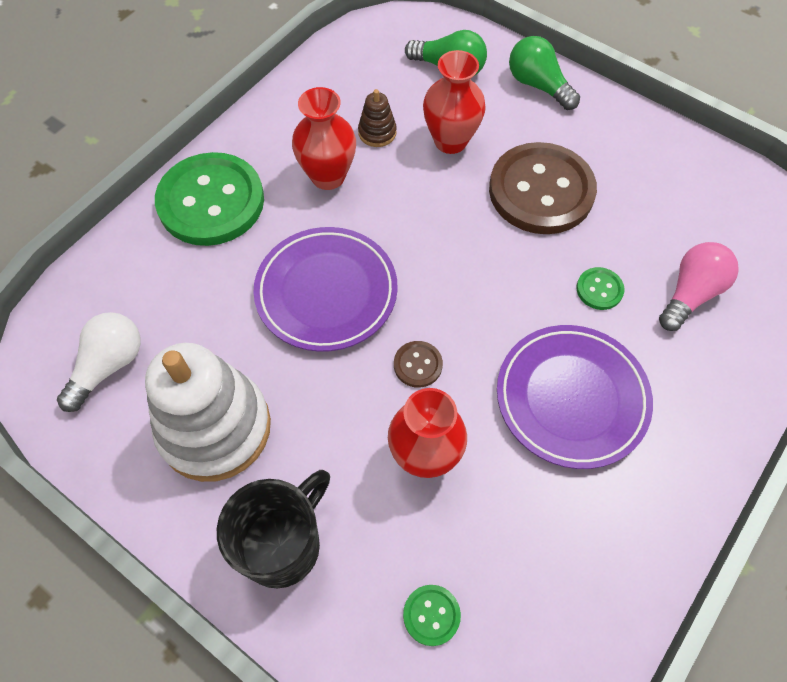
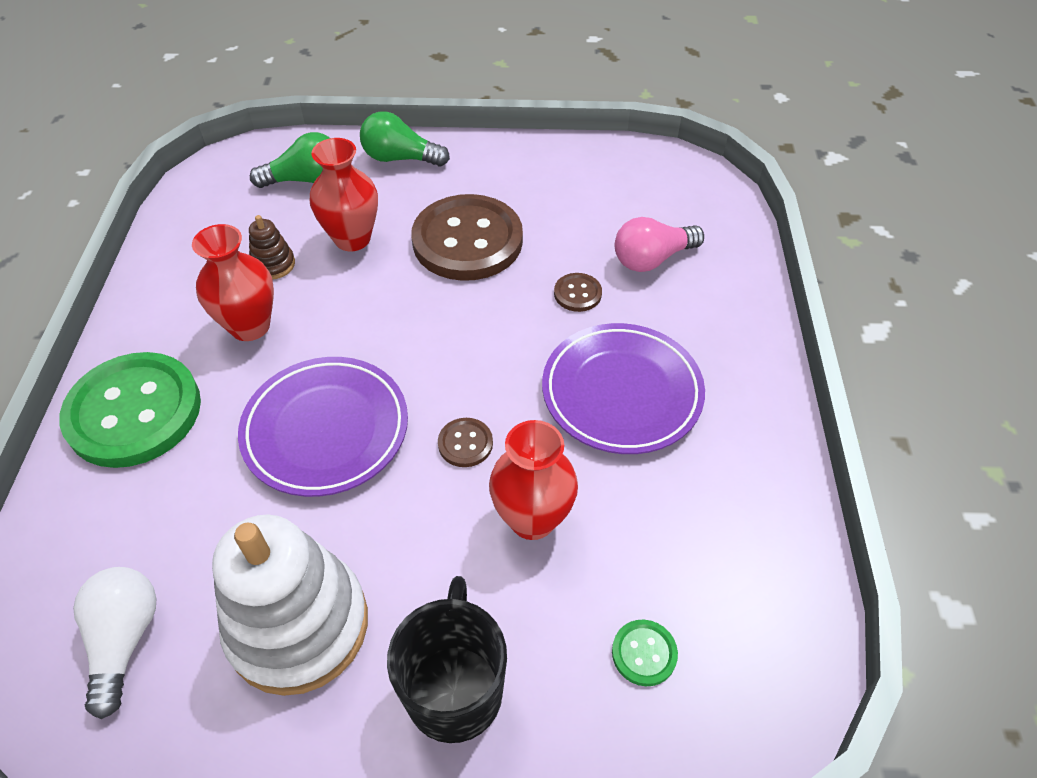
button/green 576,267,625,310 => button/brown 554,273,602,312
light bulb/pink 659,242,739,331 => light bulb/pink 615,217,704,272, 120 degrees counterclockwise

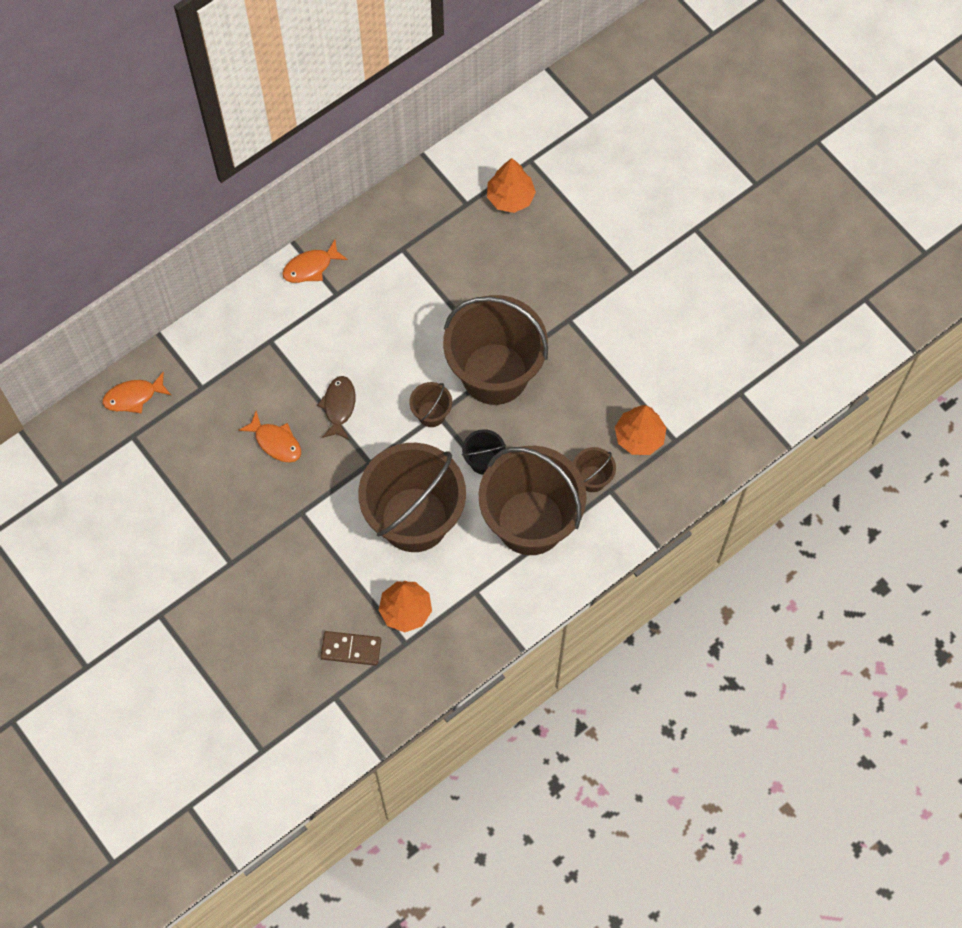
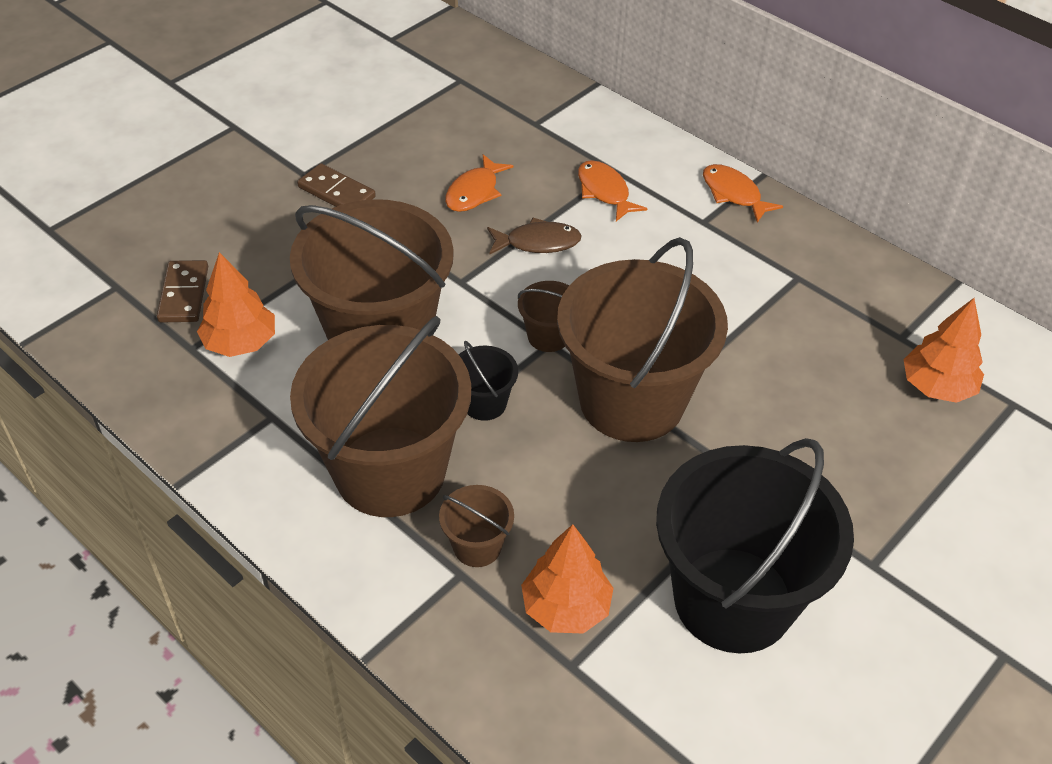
nothing => domino/brown 297,163,376,207
nothing => bucket/black 656,438,854,653
fish/orange 103,371,171,413 => fish/orange 578,160,647,221, move

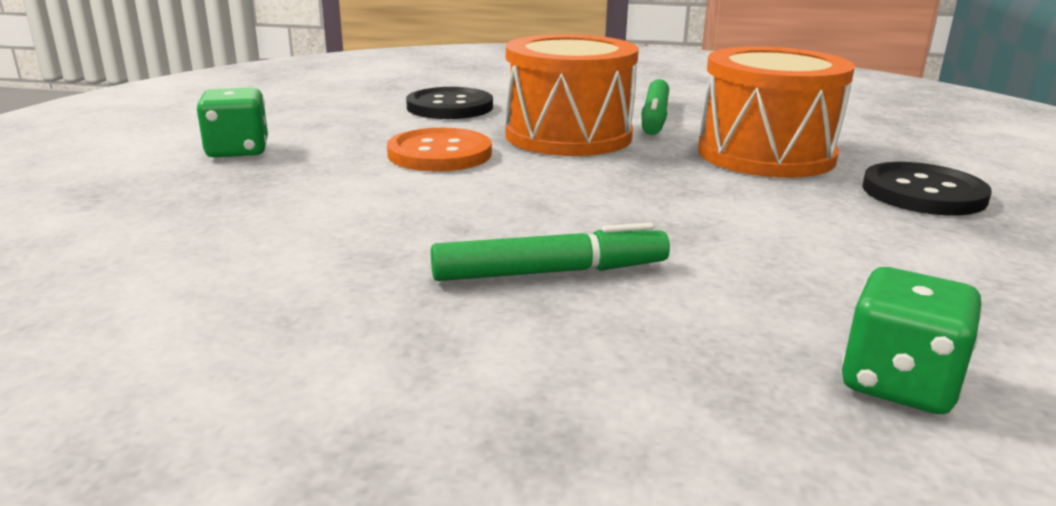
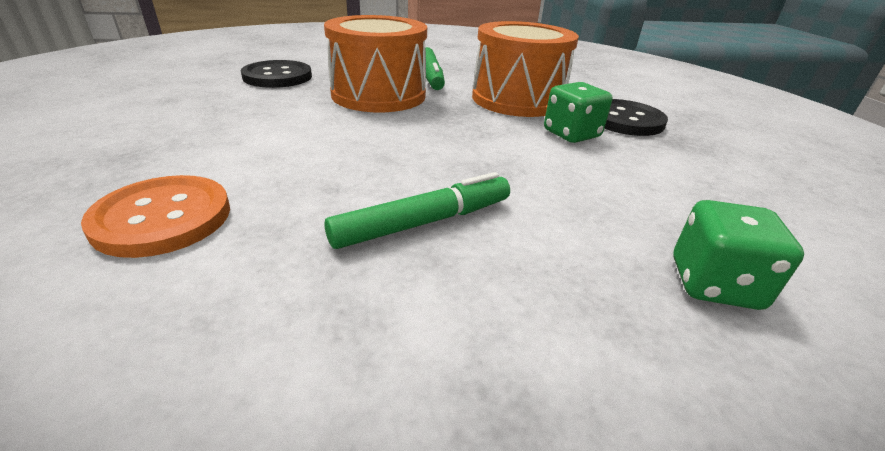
dice/green 196,88,268,158 => dice/green 544,82,613,143, move
button/orange 387,128,492,172 => button/orange 81,175,230,258, move

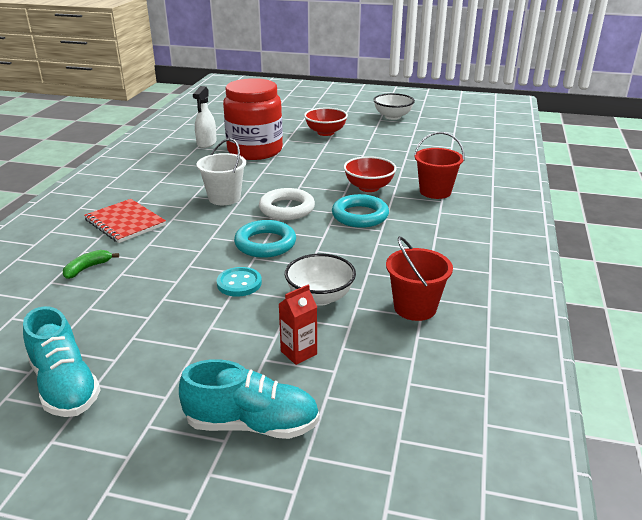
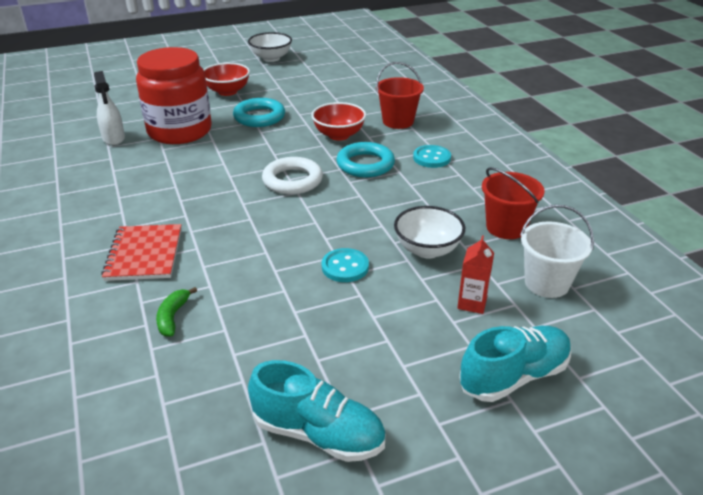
nothing => button/turquoise 413,145,451,168
bucket/white 196,138,246,205 => bucket/white 520,205,594,298, move
ring/turquoise 234,220,296,258 => ring/turquoise 233,98,285,127, move
notebook/red 84,199,166,243 => notebook/red 101,224,182,281, 75 degrees clockwise

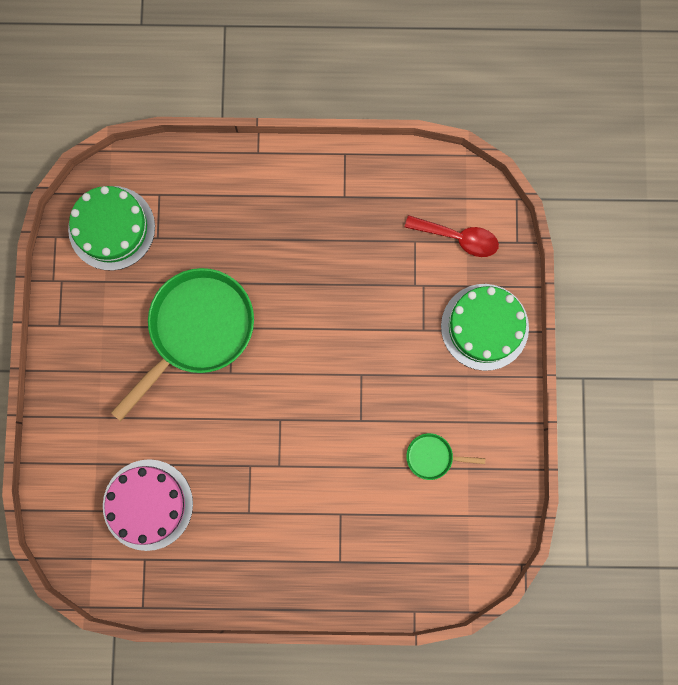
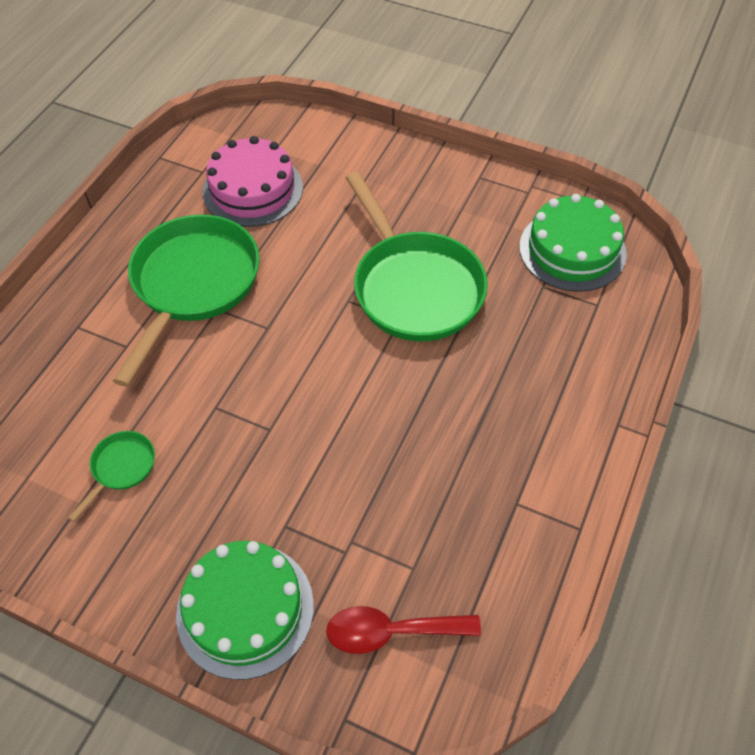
nothing => pan/green 113,214,259,387
spoon/red 405,215,499,257 => spoon/red 326,606,481,654, 45 degrees clockwise

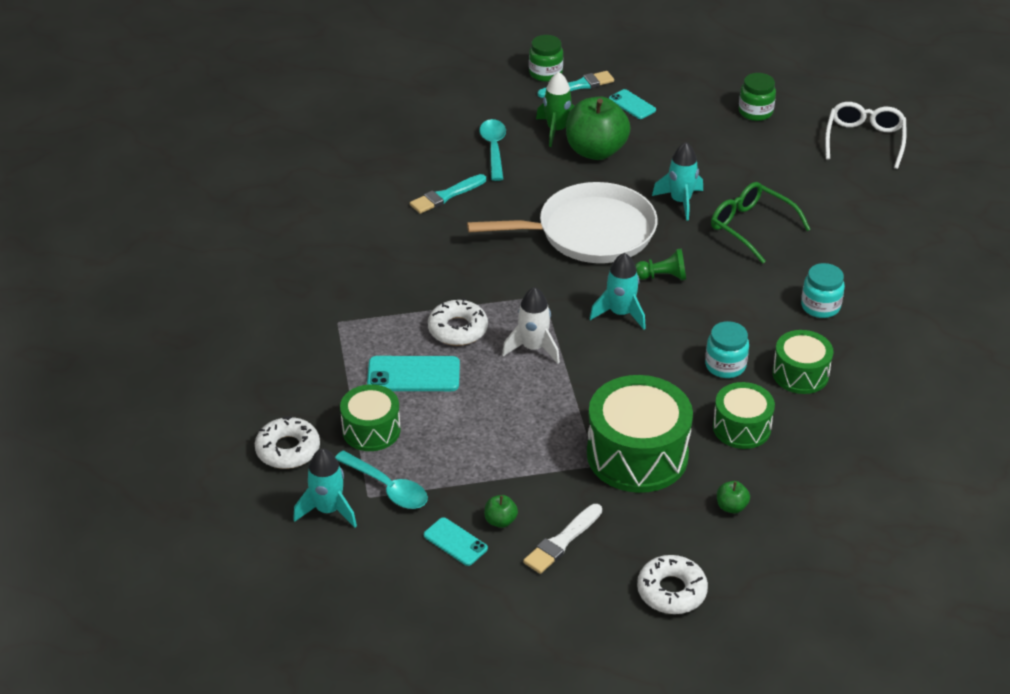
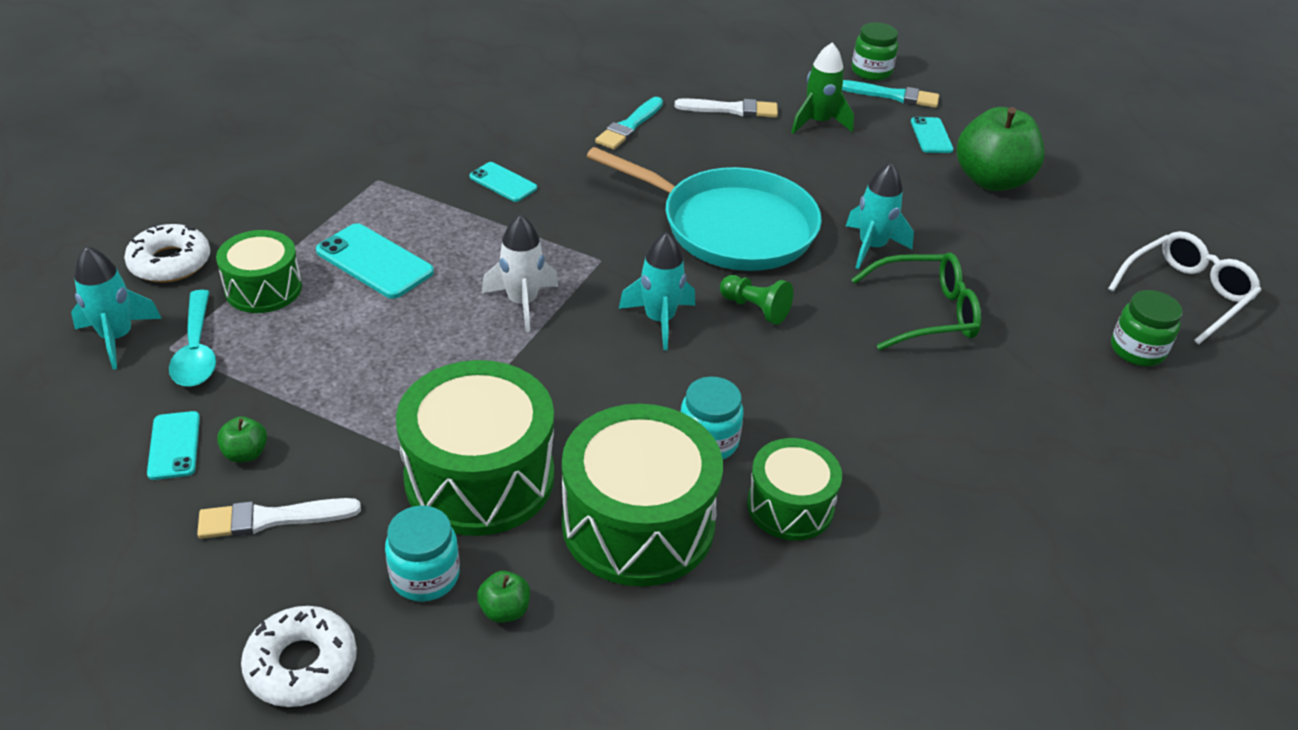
donut/white 428,298,488,346 => nothing
nothing => phone/turquoise 469,162,537,202
apple/green 566,96,631,160 => apple/green 957,107,1045,191, move
jar/green 739,73,776,121 => jar/green 1111,290,1183,366, move
jar/turquoise 801,263,845,318 => jar/turquoise 385,506,460,602, move
spoon/turquoise 479,119,506,181 => brush/white 674,98,778,118
pan/white 467,182,658,263 => pan/turquoise 587,147,822,271
brush/turquoise 410,174,486,214 => brush/turquoise 595,97,663,150, 60 degrees counterclockwise
glasses/green 711,182,811,264 => glasses/green 851,253,981,350, 90 degrees clockwise
drum/green 713,382,775,449 => drum/green 562,404,723,586, x1.72

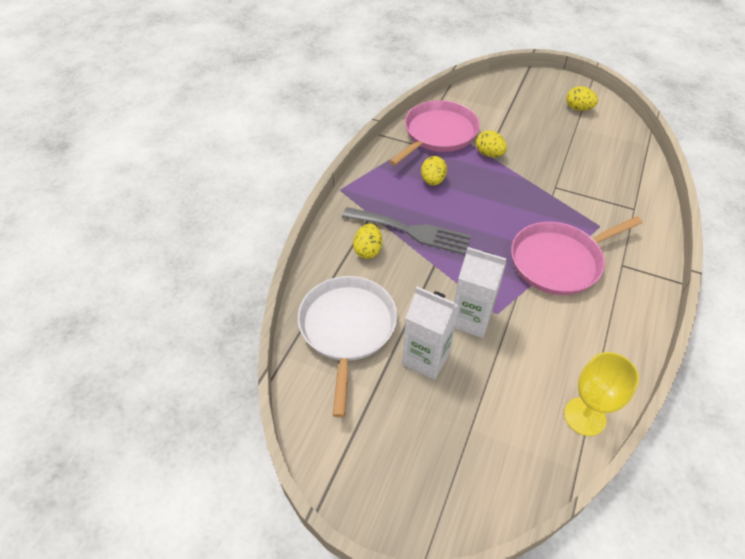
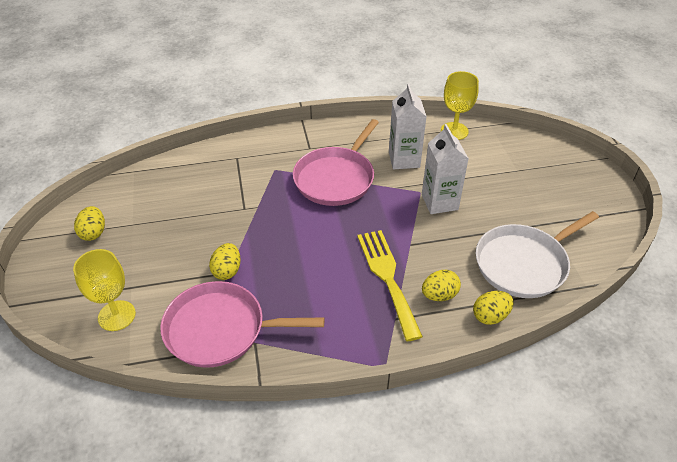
nothing => goblet/yellow 73,249,136,331
carton/white 402,287,460,380 => carton/white 389,83,427,169, move
egg/yellow 421,156,447,186 => egg/yellow 473,291,514,325, move
fork/grey 342,207,471,255 => fork/yellow 357,230,423,341
pan/pink 511,216,643,295 => pan/pink 293,119,379,206, 90 degrees clockwise

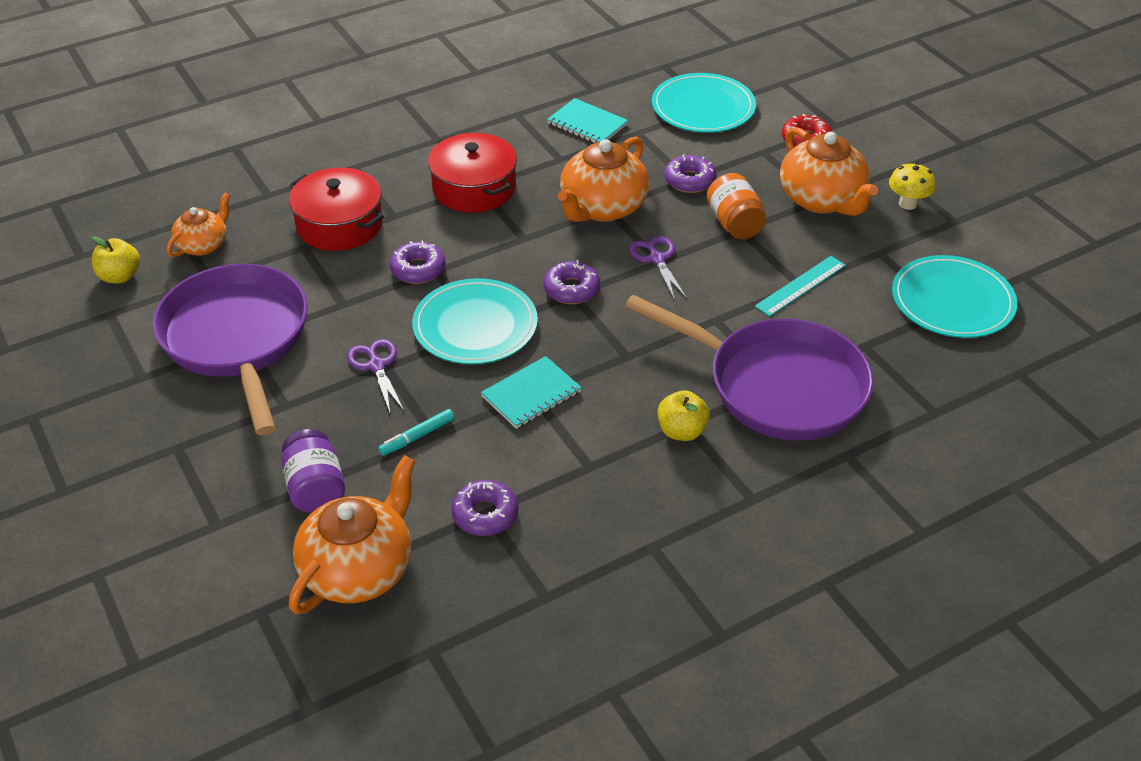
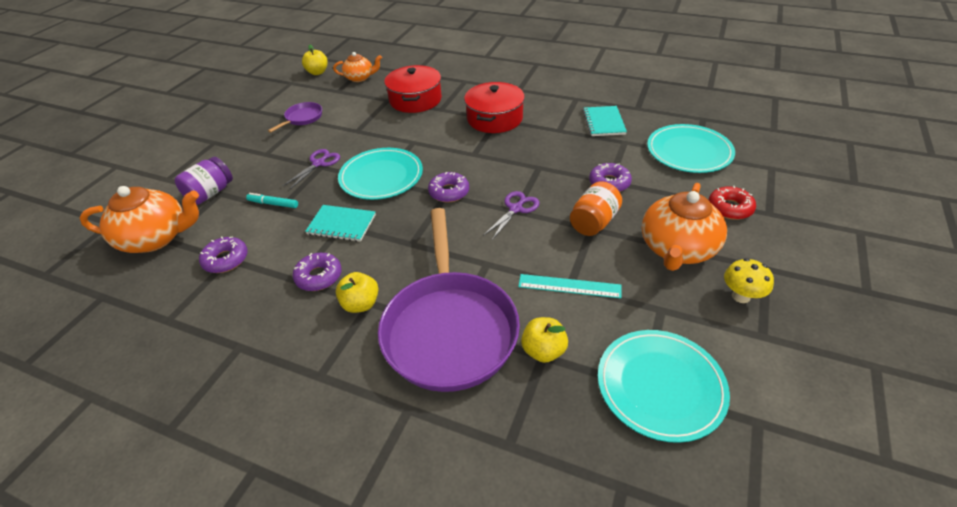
teapot/orange 558,136,649,222 => nothing
nothing => apple/yellow 521,317,568,363
donut/purple 389,241,446,284 => donut/purple 292,253,342,291, move
pan/purple 153,264,308,435 => pan/purple 268,102,322,133, x0.43

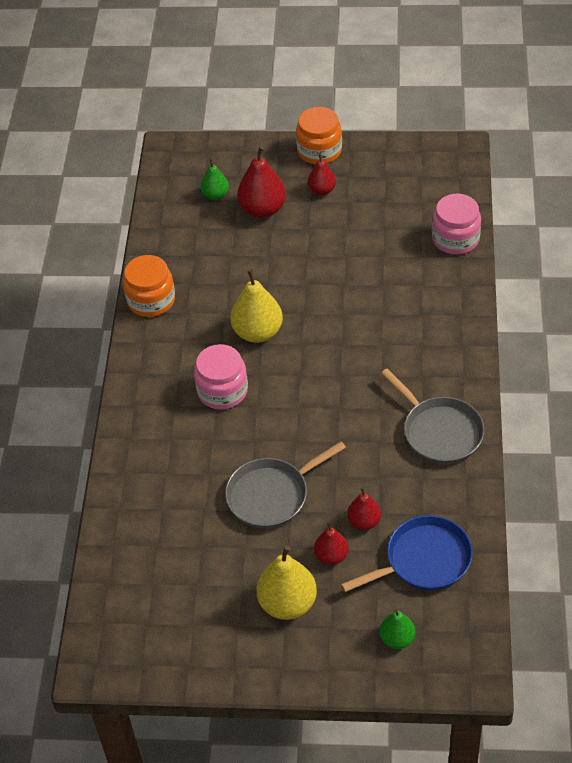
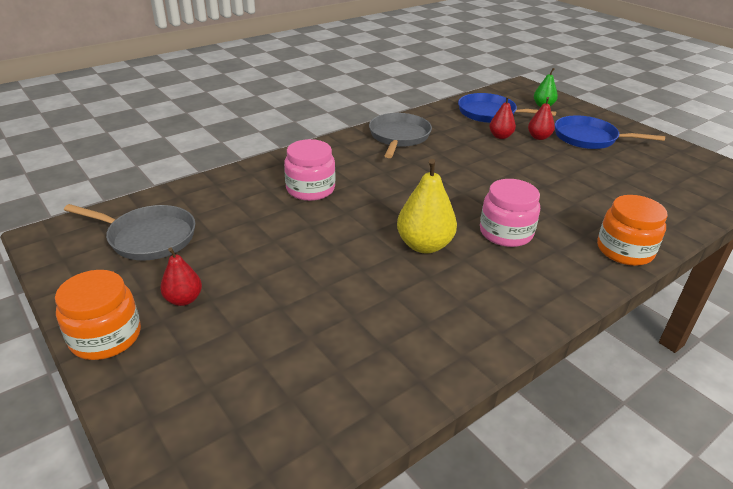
pear/green 201,159,229,200 => nothing
pear/red 237,146,286,218 => nothing
jar/orange 123,255,175,317 => jar/orange 597,195,668,266, move
pan/grey 225,441,346,529 => pan/grey 64,204,196,260, move
jar/pink 432,194,481,255 => jar/pink 284,139,335,201, move
pear/yellow 257,546,317,620 => pan/blue 555,116,665,149

